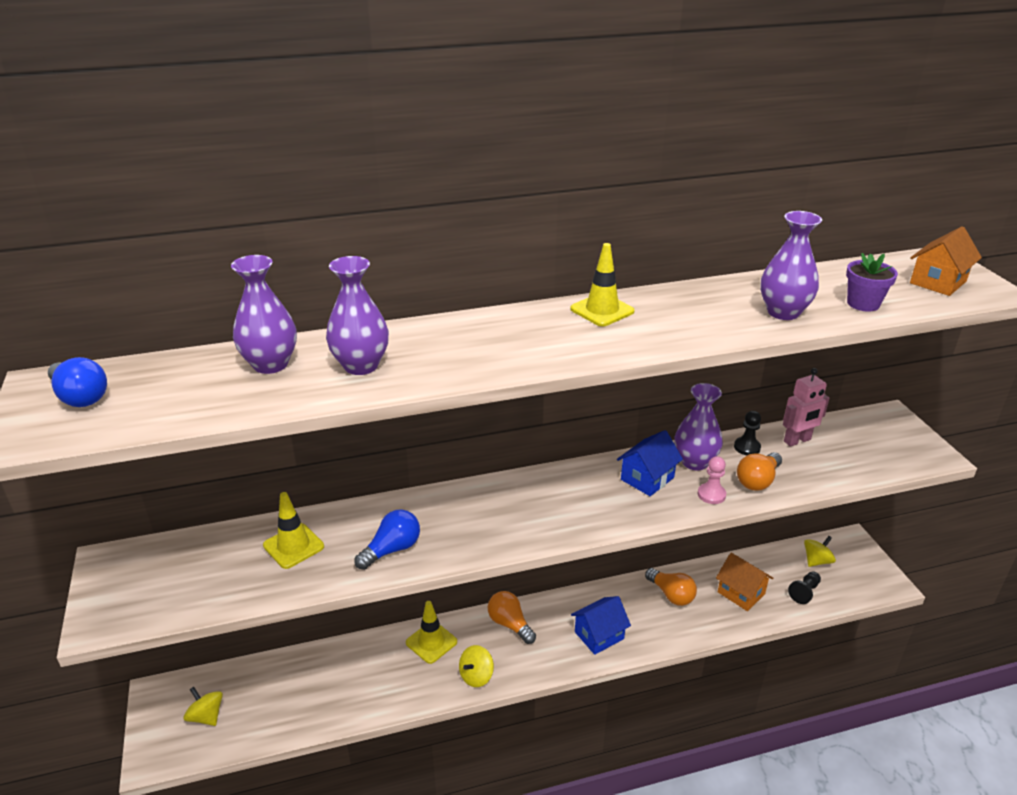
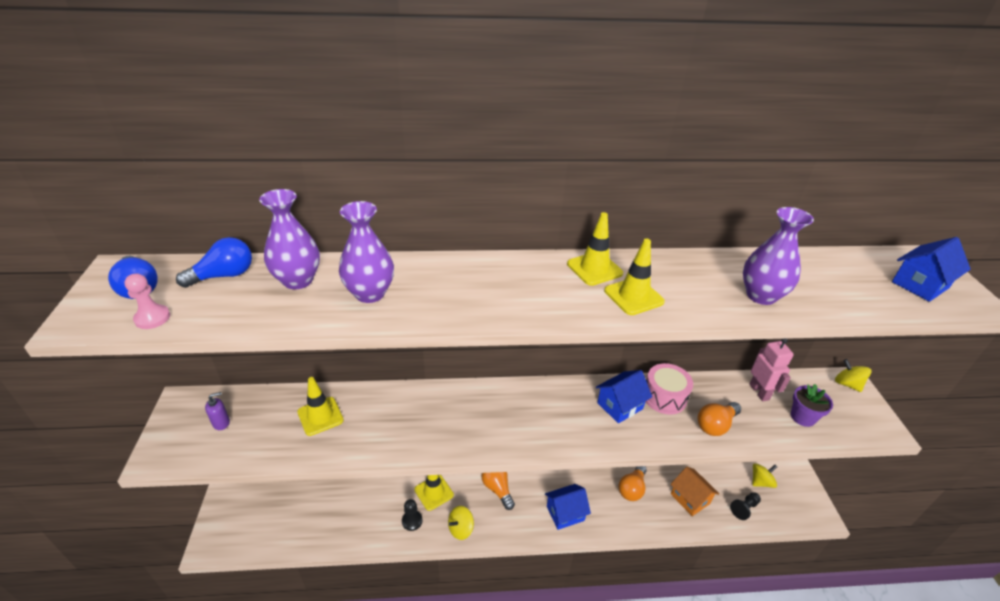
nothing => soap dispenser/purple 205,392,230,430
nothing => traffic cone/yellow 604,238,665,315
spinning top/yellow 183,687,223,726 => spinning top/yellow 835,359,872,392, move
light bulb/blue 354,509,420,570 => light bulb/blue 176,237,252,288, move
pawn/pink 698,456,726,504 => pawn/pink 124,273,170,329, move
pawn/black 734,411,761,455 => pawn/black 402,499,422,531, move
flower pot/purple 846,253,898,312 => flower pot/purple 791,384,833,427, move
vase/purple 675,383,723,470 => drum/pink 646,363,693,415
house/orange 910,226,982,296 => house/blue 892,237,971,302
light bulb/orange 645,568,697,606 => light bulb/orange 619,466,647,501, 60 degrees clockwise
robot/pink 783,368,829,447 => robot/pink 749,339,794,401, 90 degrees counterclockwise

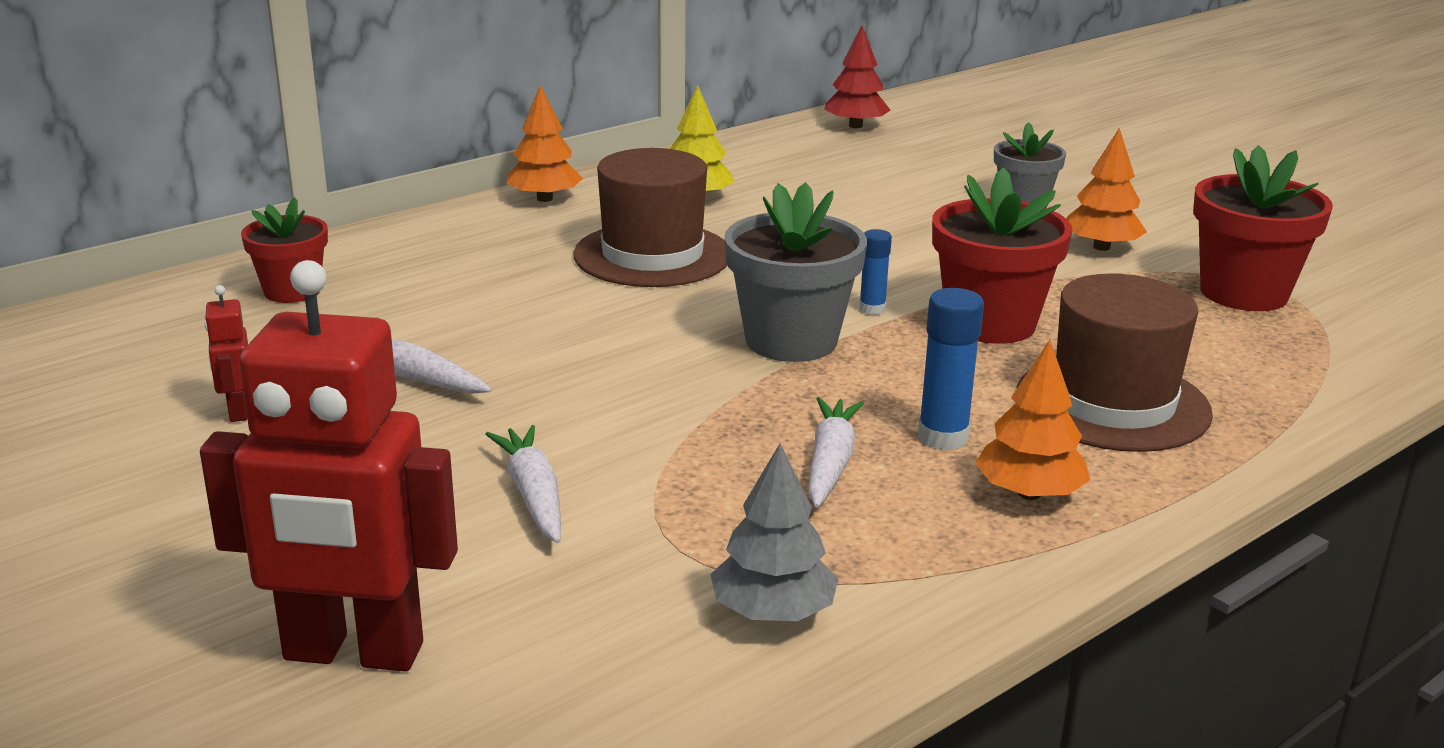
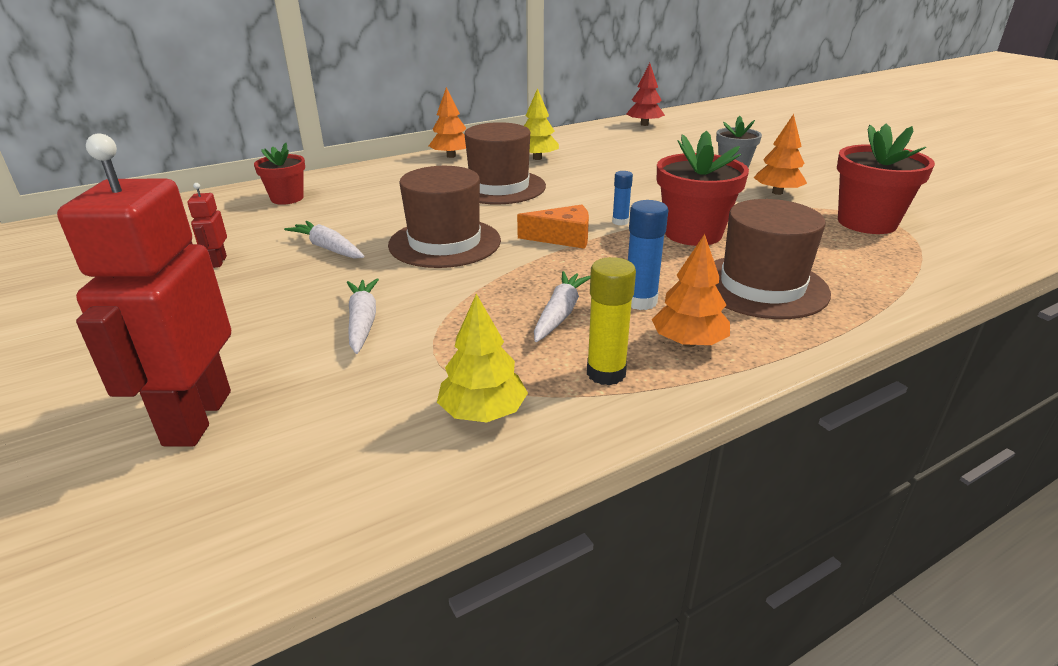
nothing => hat/brown 388,166,501,268
nothing => glue stick/yellow 587,257,636,385
flower pot/grey 724,182,867,362 => cheese/orange 517,205,589,249
tree/grey 710,443,839,621 => tree/yellow 437,294,528,422
robot/red 200,260,458,671 => robot/red 57,133,231,447, 75 degrees clockwise

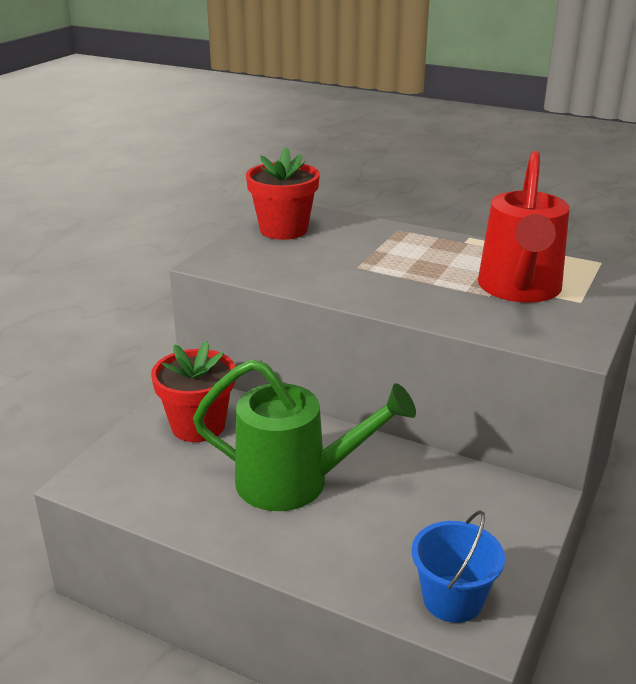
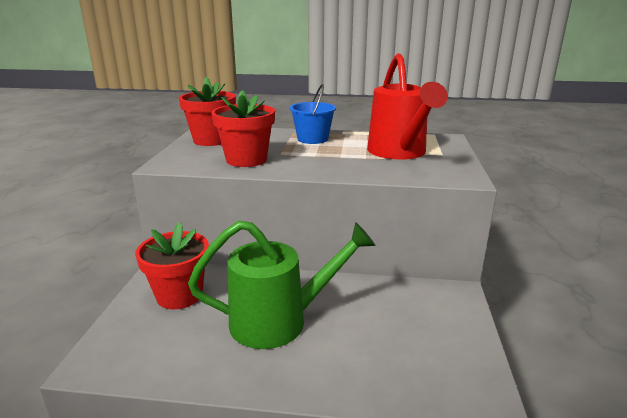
nothing => flower pot/red 211,90,275,167
bucket/blue 411,510,505,623 => bucket/blue 289,84,336,144, move

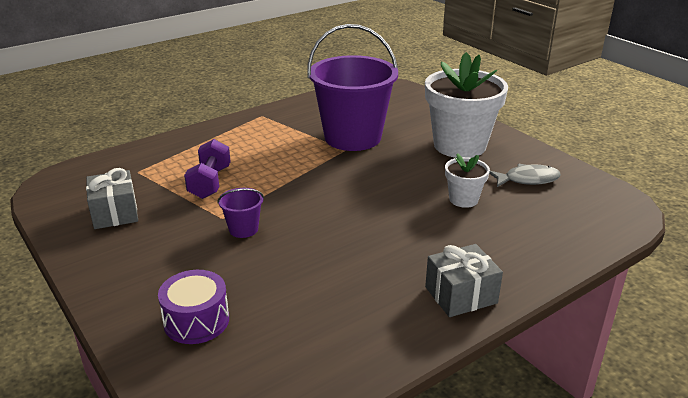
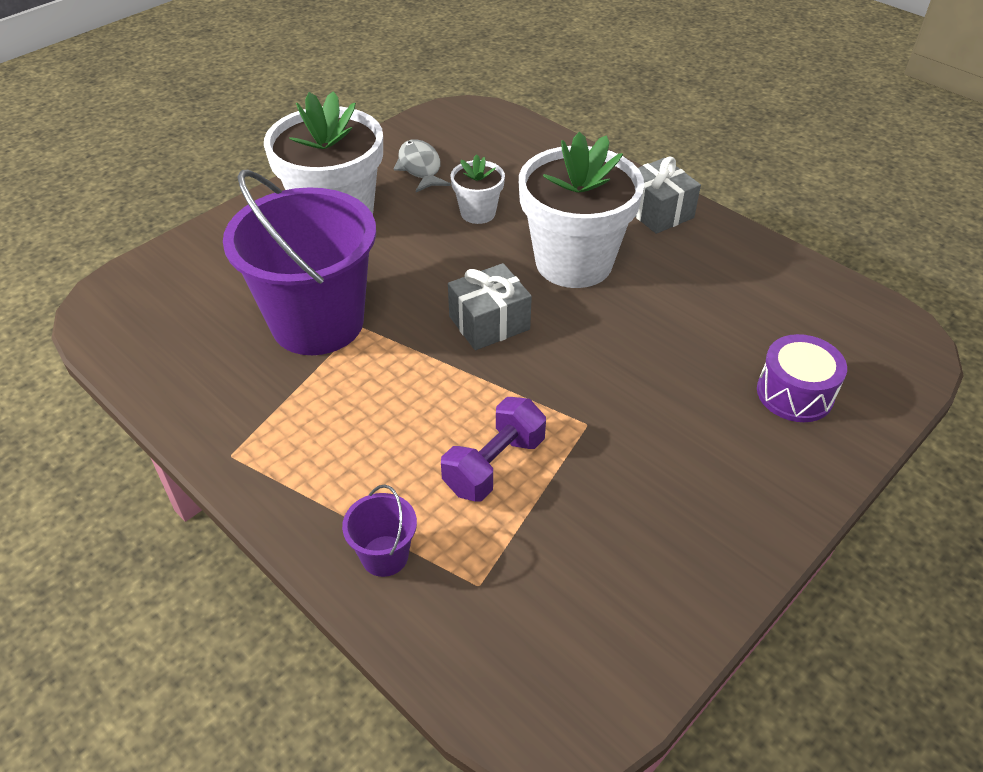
nothing => flower pot/white 519,132,644,288
gift/grey 86,168,138,229 => gift/grey 448,263,532,350, move
bucket/purple 217,188,264,238 => bucket/purple 342,485,417,577, move
dumbbell/purple 184,139,231,199 => dumbbell/purple 441,397,546,502, 45 degrees counterclockwise

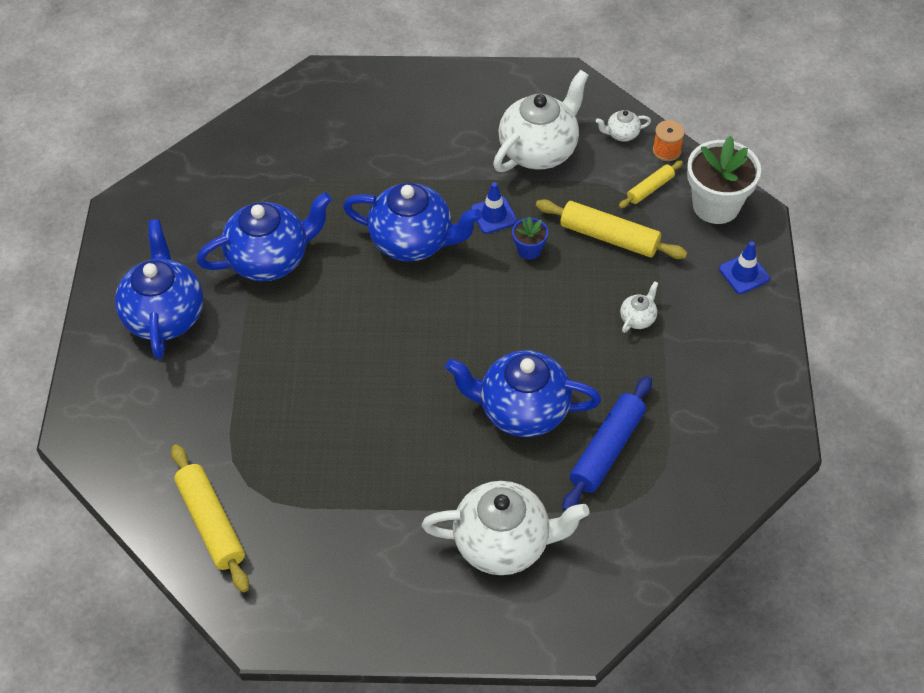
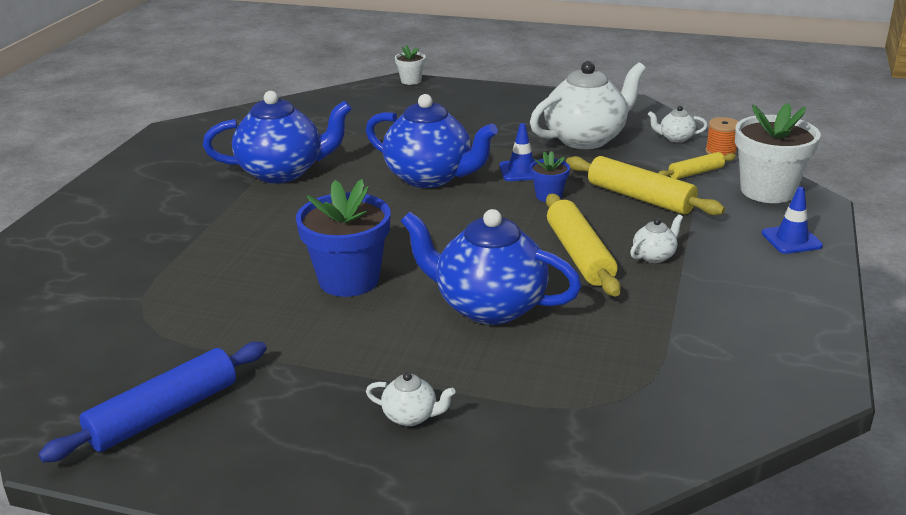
teapot/blue 115,219,204,359 => nothing
nothing => flower pot/blue 296,179,390,297
nothing => flower pot/white 395,45,426,85
rolling pin/yellow 171,444,249,592 => rolling pin/yellow 546,194,621,297, move
rolling pin/blue 562,376,652,511 => rolling pin/blue 38,342,267,462, move
teapot/white 422,481,589,575 => teapot/white 366,372,456,426, x0.43

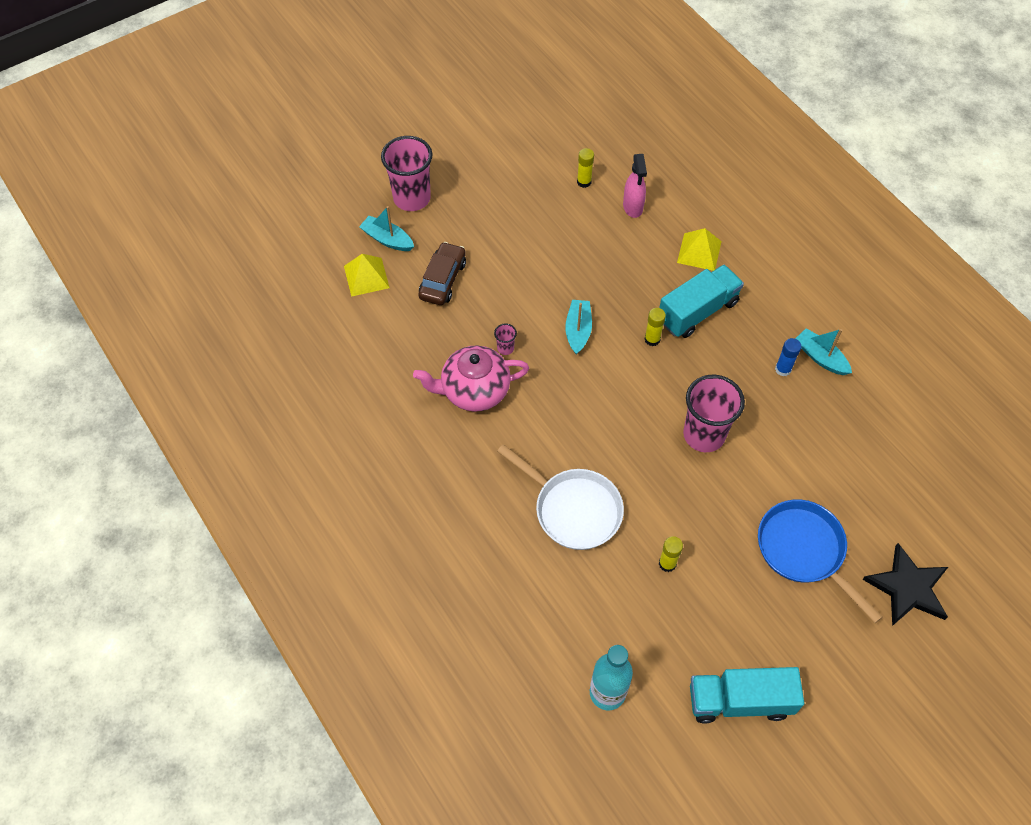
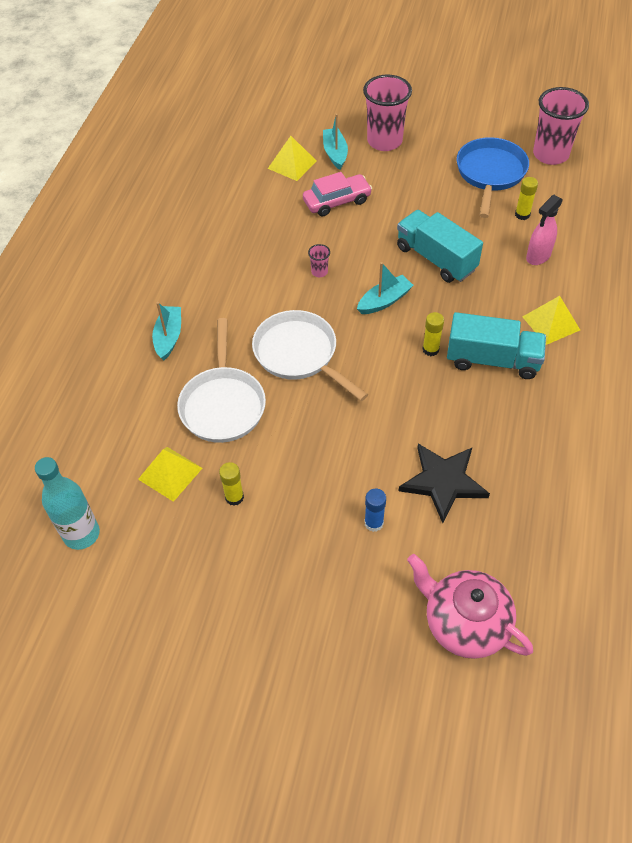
nothing => pyramid/yellow 138,447,202,502
nothing => pan/white 252,310,368,401
teapot/pink 413,345,529,412 => teapot/pink 407,554,533,659, move
cup/pink 683,375,745,452 => cup/pink 533,87,589,165, move
truck/turquoise 690,667,804,724 => truck/turquoise 397,210,483,283, move
pan/blue 758,499,883,623 => pan/blue 457,137,529,218, move
glue stick/blue 775,338,802,377 => glue stick/blue 364,489,386,532, move
boat/turquoise 795,328,852,375 => boat/turquoise 152,302,181,360, move
star/black 862,543,948,626 => star/black 399,443,490,523, move
car/brown 419,242,466,305 => car/pink 303,172,372,217

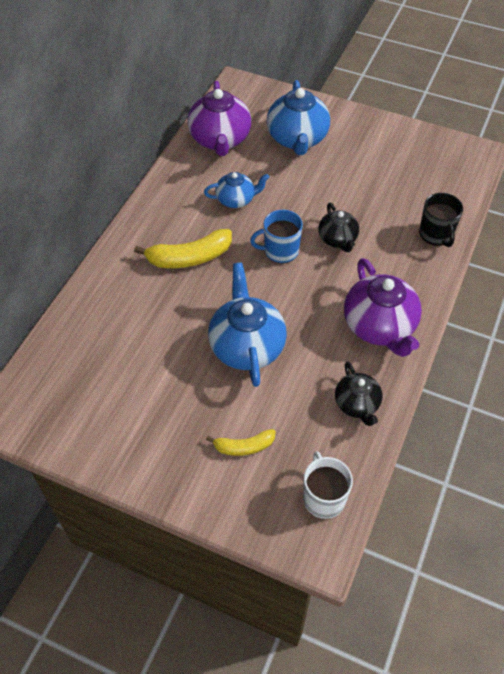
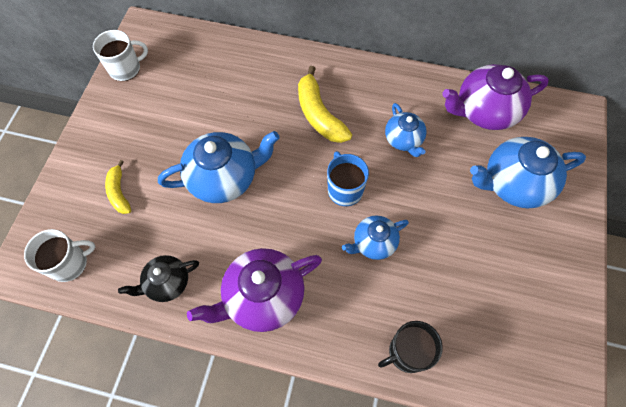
nothing => mug/white 93,30,148,81
teapot/black 318,203,359,252 => teapot/blue 342,215,409,260

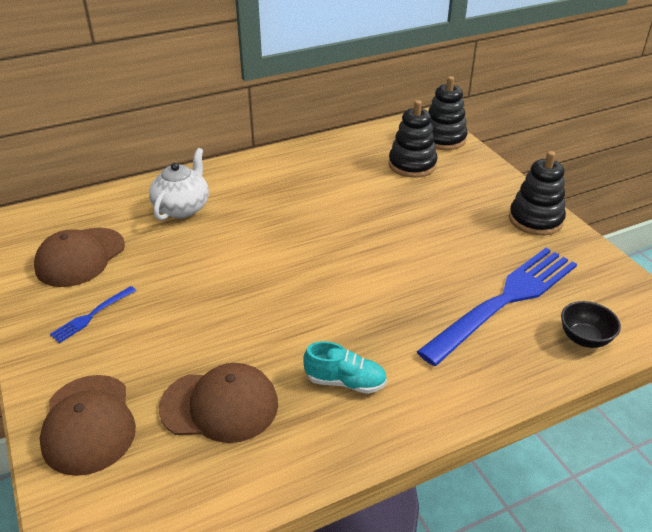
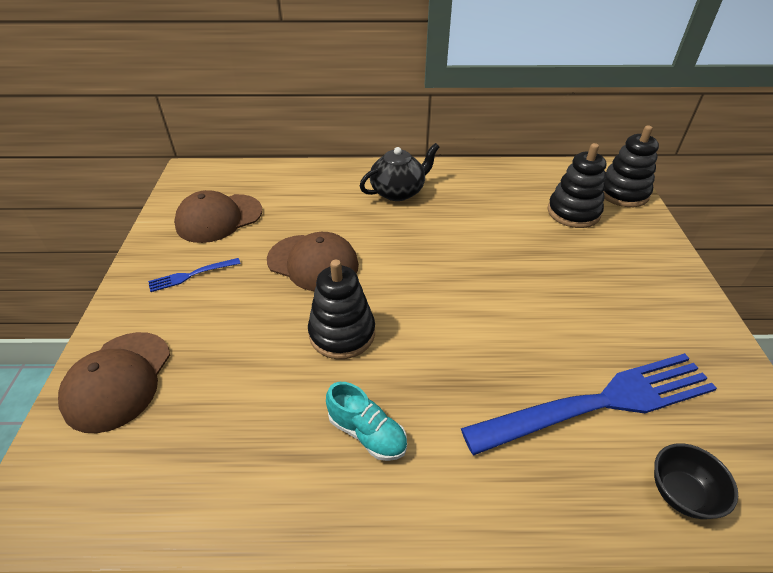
teapot/white 149,148,209,220 => nothing
nothing => teapot/black 360,143,439,201
cap/brown 159,363,278,443 => cap/brown 267,232,359,291, move
stacking toy/black 509,151,566,236 => stacking toy/black 308,260,375,359, move

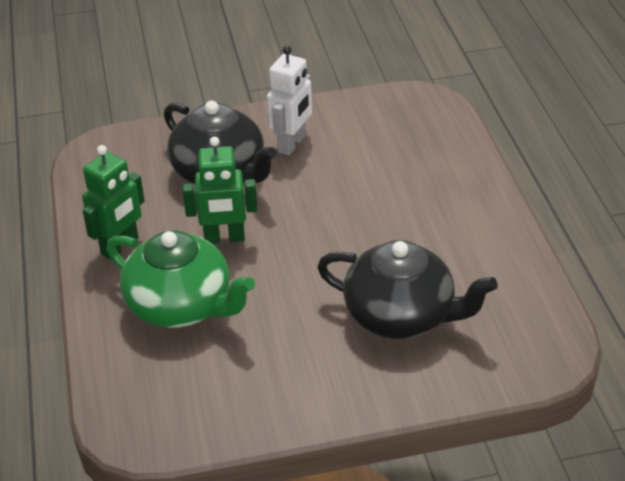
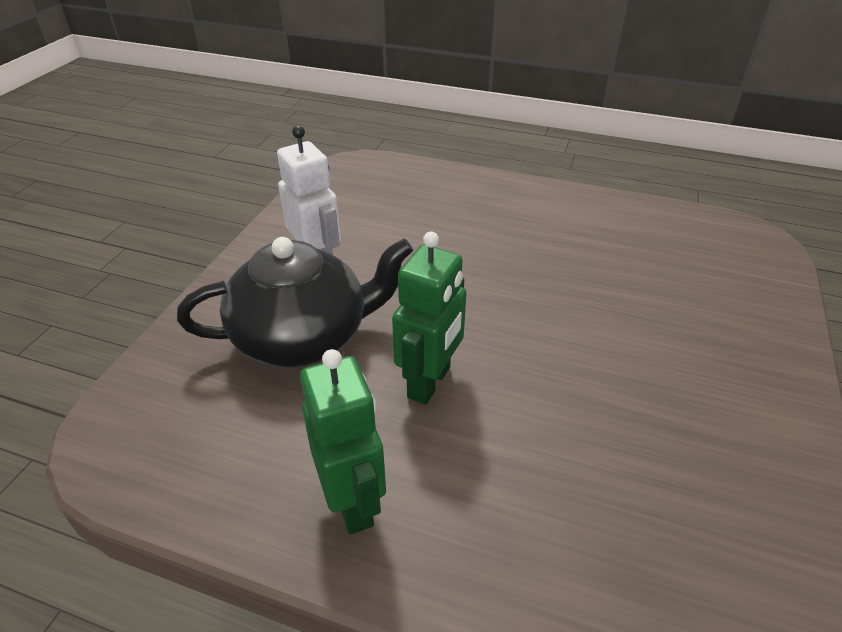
teapot/green 106,230,255,328 => nothing
teapot/black 317,240,498,339 => nothing

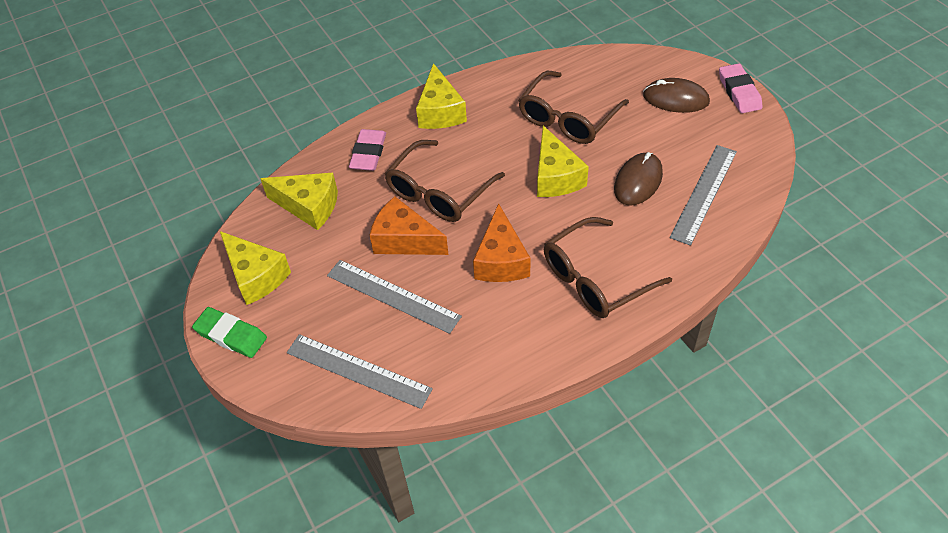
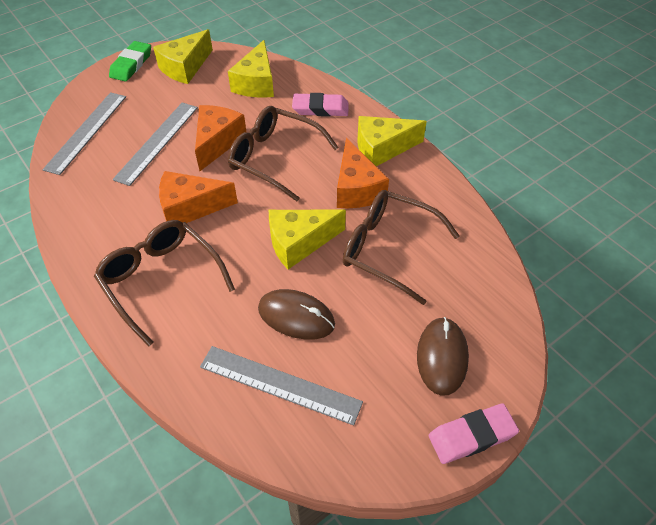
nothing => cheese/orange 337,138,389,208

